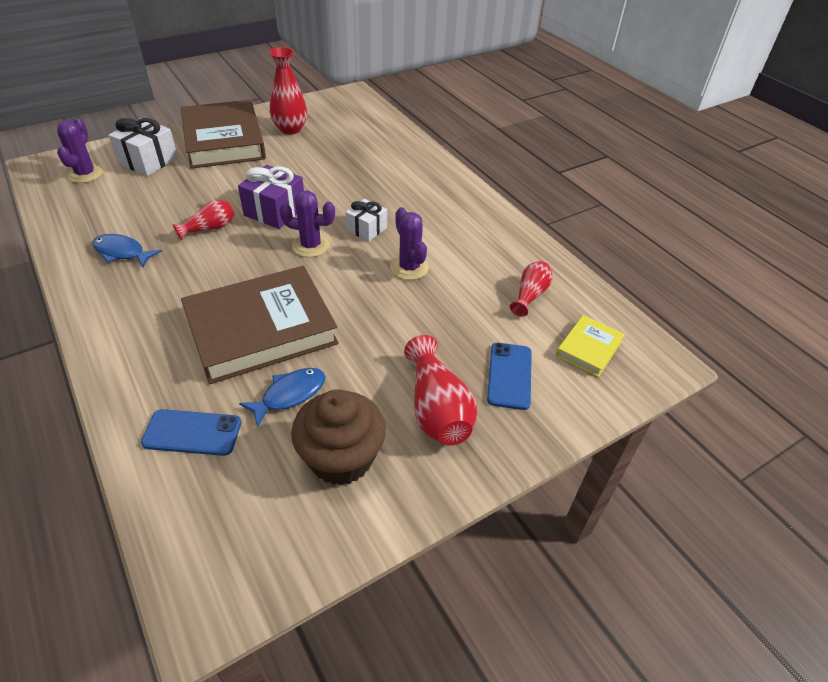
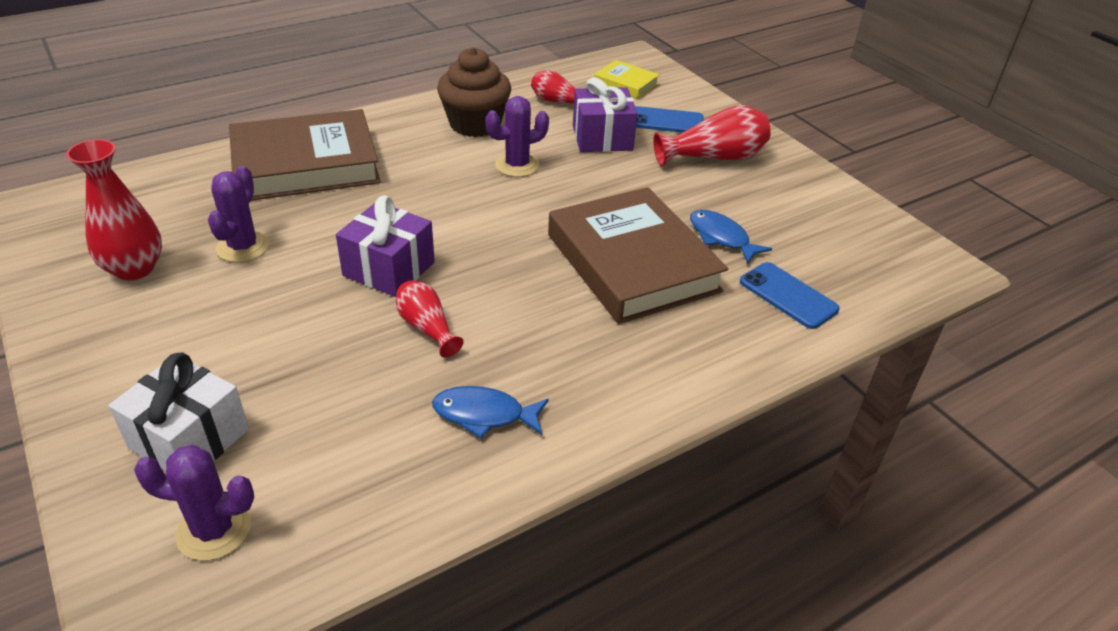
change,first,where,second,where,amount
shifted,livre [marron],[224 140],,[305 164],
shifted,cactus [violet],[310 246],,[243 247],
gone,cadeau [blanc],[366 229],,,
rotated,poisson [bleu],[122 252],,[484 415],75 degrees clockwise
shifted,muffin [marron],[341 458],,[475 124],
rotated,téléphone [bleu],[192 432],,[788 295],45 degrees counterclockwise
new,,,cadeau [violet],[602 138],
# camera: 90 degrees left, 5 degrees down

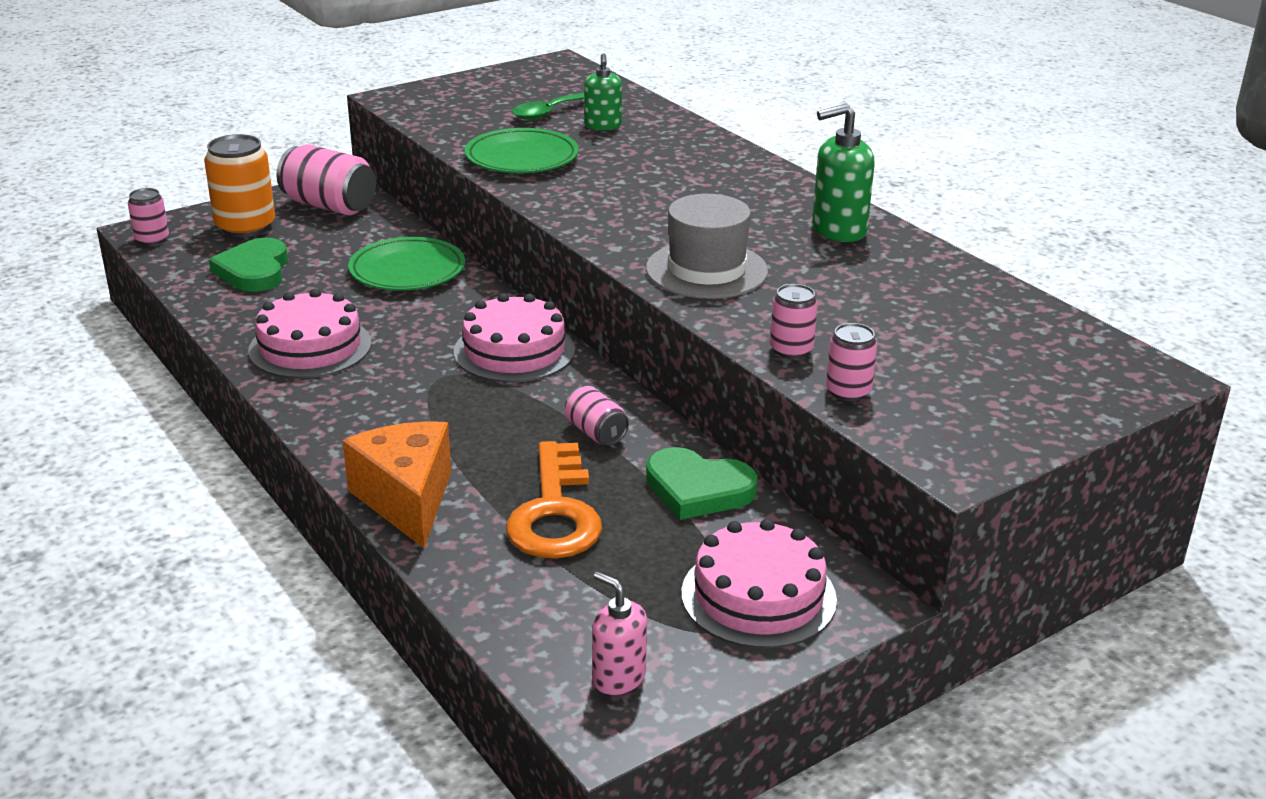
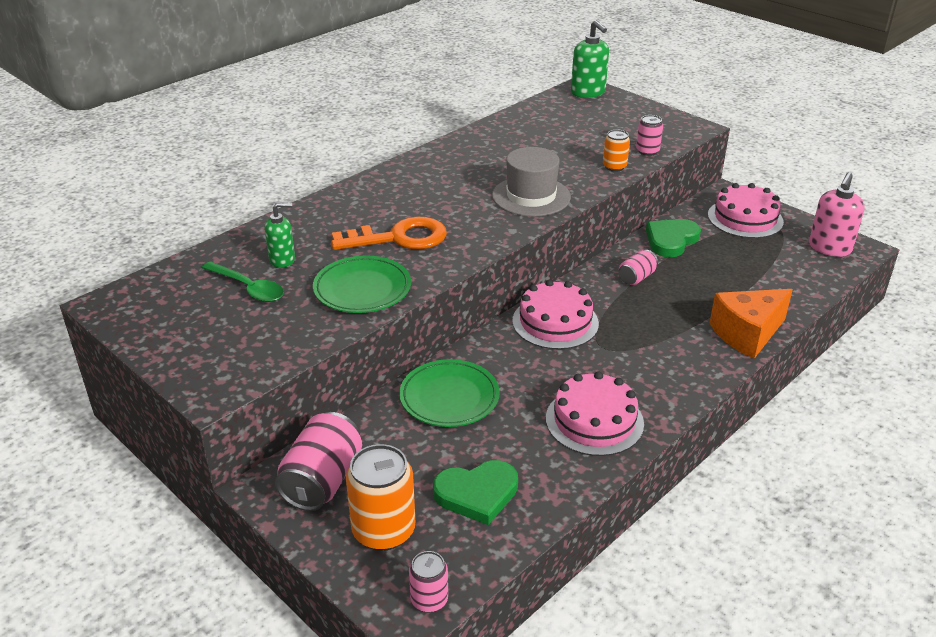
change,first,where,second,where,amount
shifted,distributeur de savon [vert],[838 230],,[588 92],
repainted,canette [rose],[791 350],canette [orange],[614 166],
shifted,clé [orange],[555 513],,[399 238],
rotated,cœur [vert],[698 489],,[671 240],150 degrees counterclockwise
scaled,distributeur de savon [rose],[618 677],,[829 248],x1.52
# camera: 100 degrees left, 5 degrees up

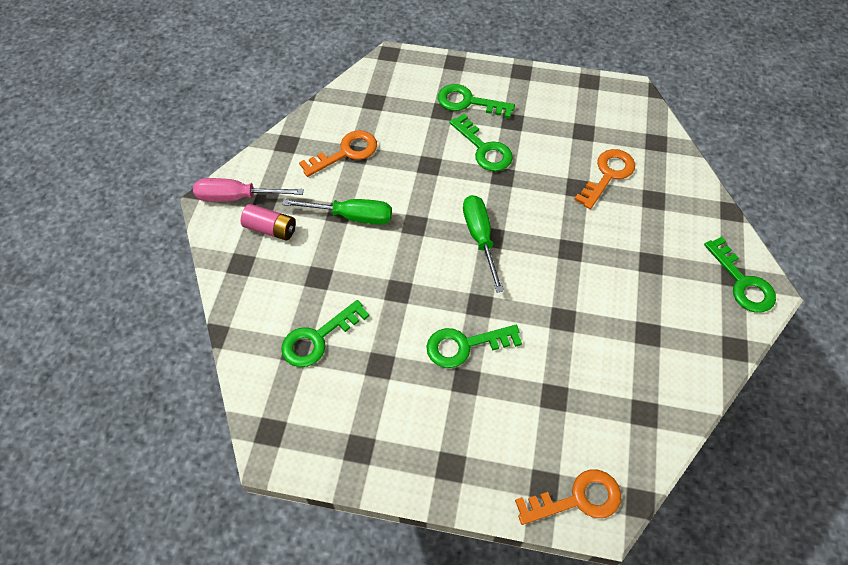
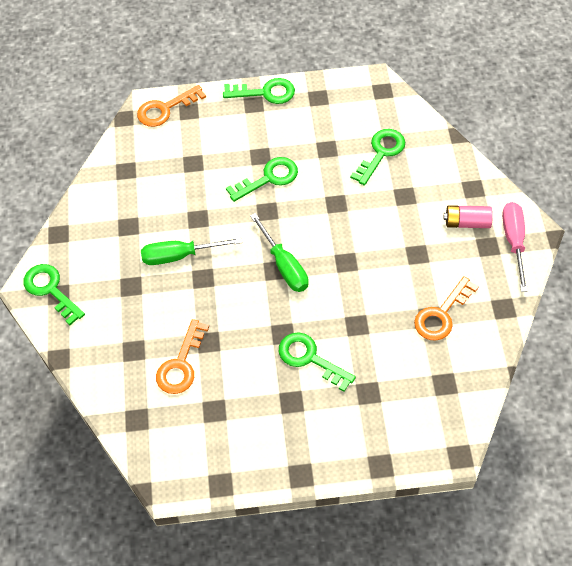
change,first,where,second,where,amount
shifted,clé [vert],[468 102],,[265 92],
rotated,tournevis [rose],[237 197],,[514 242],75 degrees counterclockwise
shifted,tournevis [vert],[352 216],,[179 256],
# camera: 165 degrees right, 0 degrees up

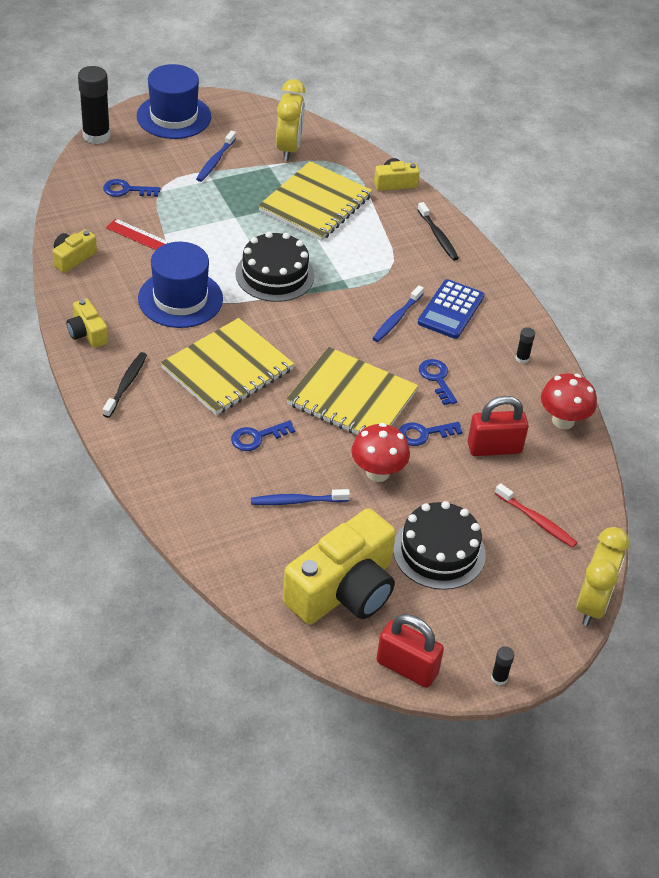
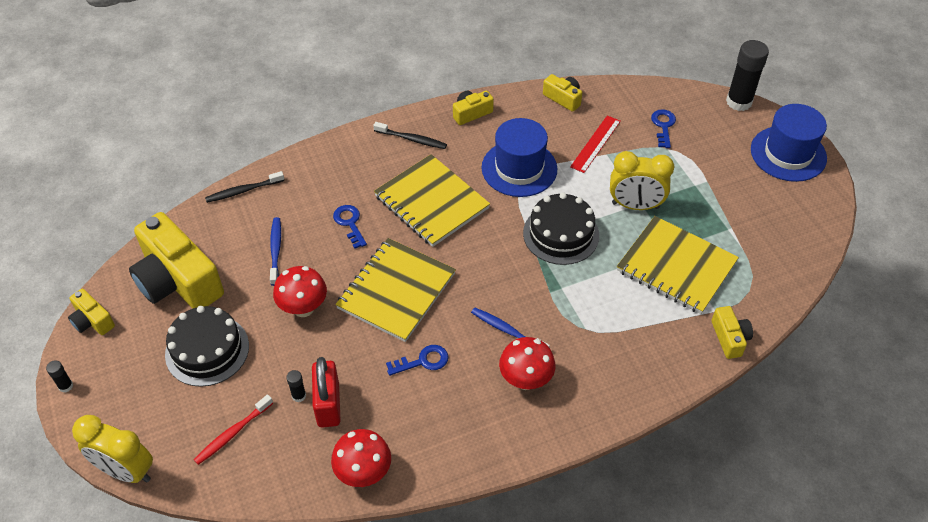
change,first,where,second,where,amount
shifted,réveil [jaune],[289 149],,[635 205],
gone,brosse à dents [bleu],[215 161],,,
shifted,brosse à dents [noir],[438 236],,[243 191],
swapped,calculatrice [bleu],[451 310],champignon [rouge],[525 380],
shifted,bâton de colle [noir],[522 358],,[299 396],
gone,clé [bleu],[424 434],,,
swapped,cadenas [rouge],[407 667],appareil photo [jaune],[92 321],
# camera: 95 degrees right, 5 degrees up

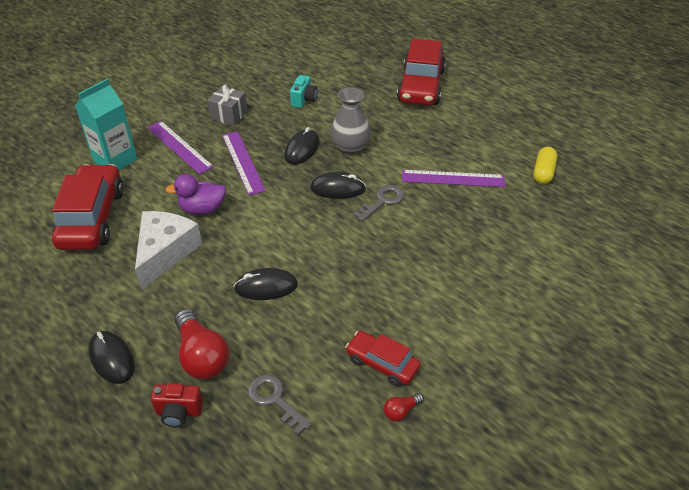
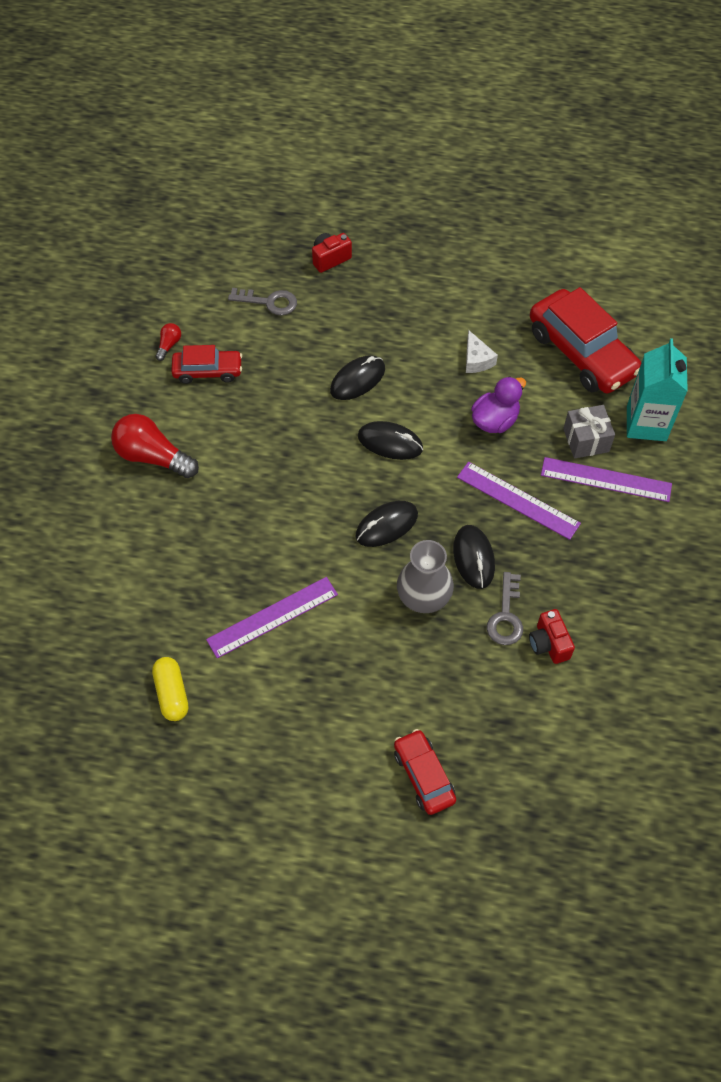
change,first,where,second,where,amount
scaled,voiture [rouge],[421 86],,[424 775],x0.56
repainted,appareil photo [turquoise],[304 100],appareil photo [rouge],[548 644],
shifted,cadeau [gris],[229 115],,[586 440],
shifted,clé [gris],[382 201],,[506 616],
scaled,fromage [blanc],[165 253],,[476 360],x0.50
shifted,ampoule [rouge],[201 356],,[153 457],
shifted,souris [noir],[112 359],,[390 442],
# camera: 145 degrees right, 15 degrees up

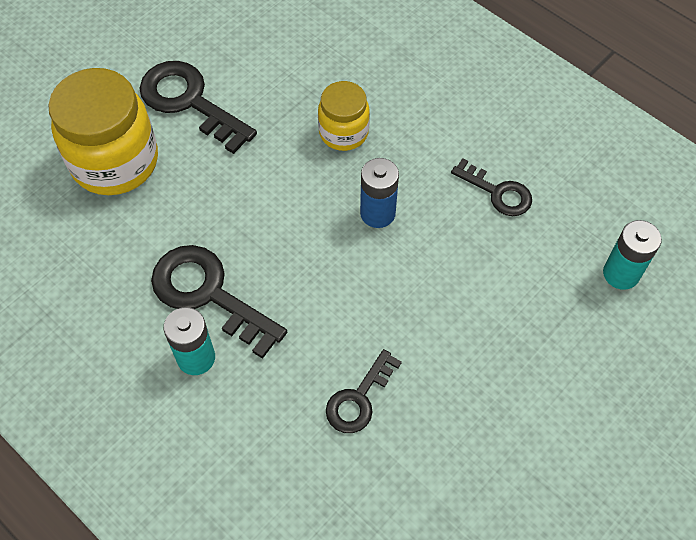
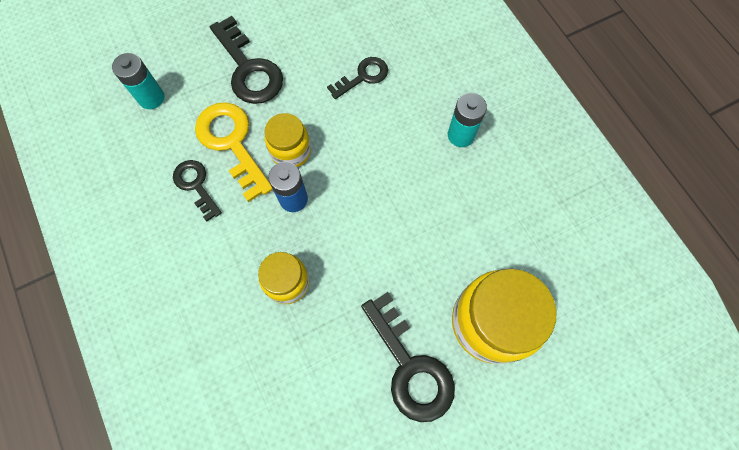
change,first,where,second,where,amount
shifted,clé [noir],[209 294],,[248 69],
new,,,clé [jaune],[232 143],
new,,,bocal [jaune],[291 151],
# camera: 160 degrees left, 10 degrees up

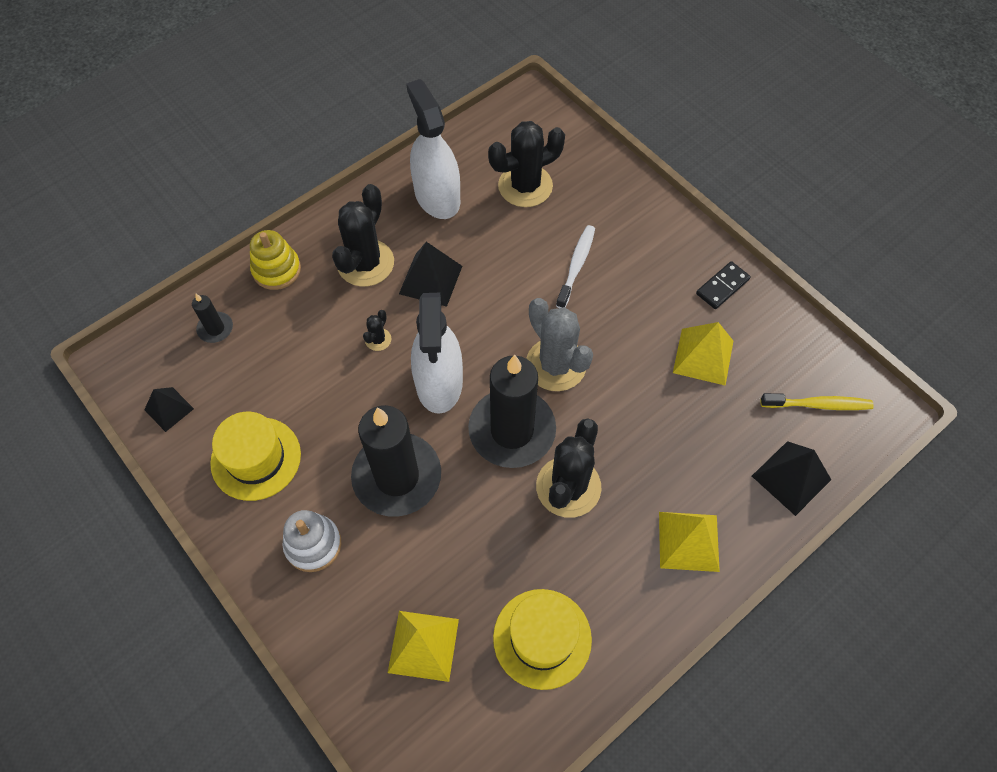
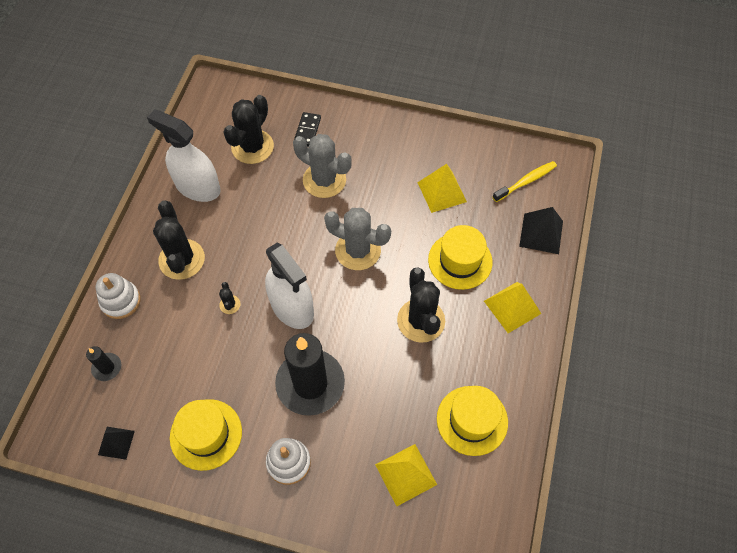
change,first,where,second,where,amount
swapped,brosse à dents [blanc],[576 265],cactus [gris],[324 180],
repainted,jouet à empiler [jaune],[276 270],jouet à empiler [blanc],[120 301],
gone,pyramide [noir],[430 279],,,
shifted,domino [noir],[722 287],,[307 131],
gone,bougie [noir],[512 430],,,
new,,,chapeau [jaune],[460 261],
# camera: 35 degrees left, 0 degrees up

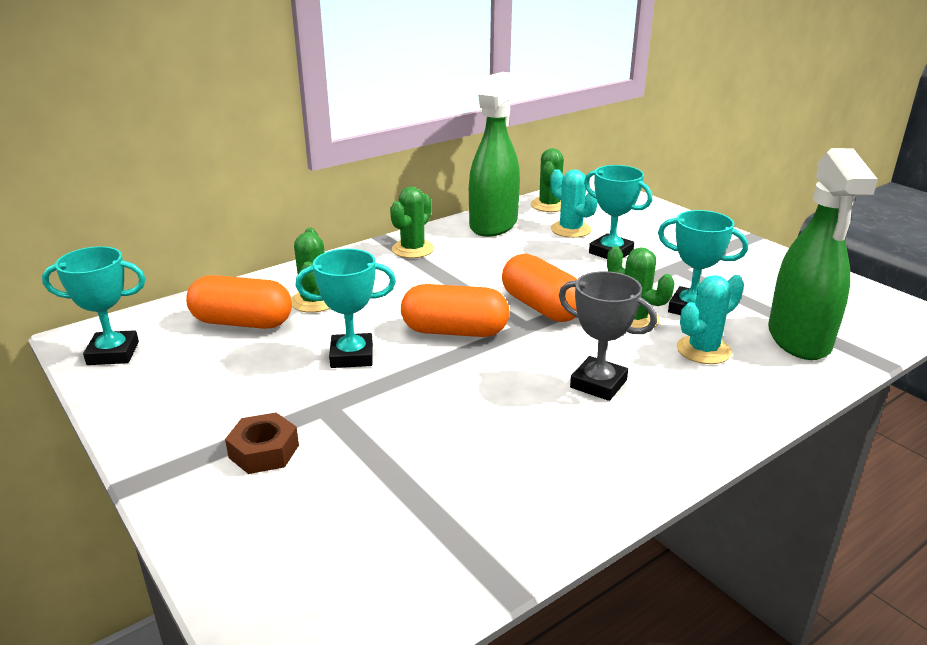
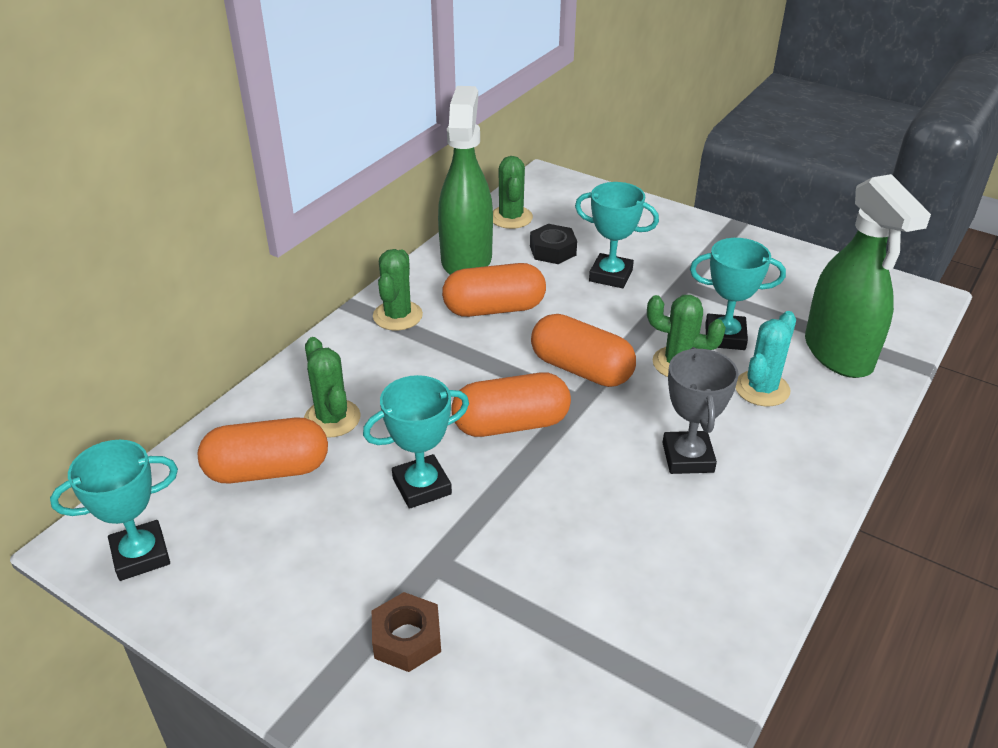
change,first,where,second,where,amount
swapped,cactus [turquoise],[570 230],écrou [noir],[553 250],
rotated,trophée [gris],[598 384],,[688 457],75 degrees clockwise
new,,,gélule [orange],[494 308],
# camera: 20 degrees left, 10 degrees up

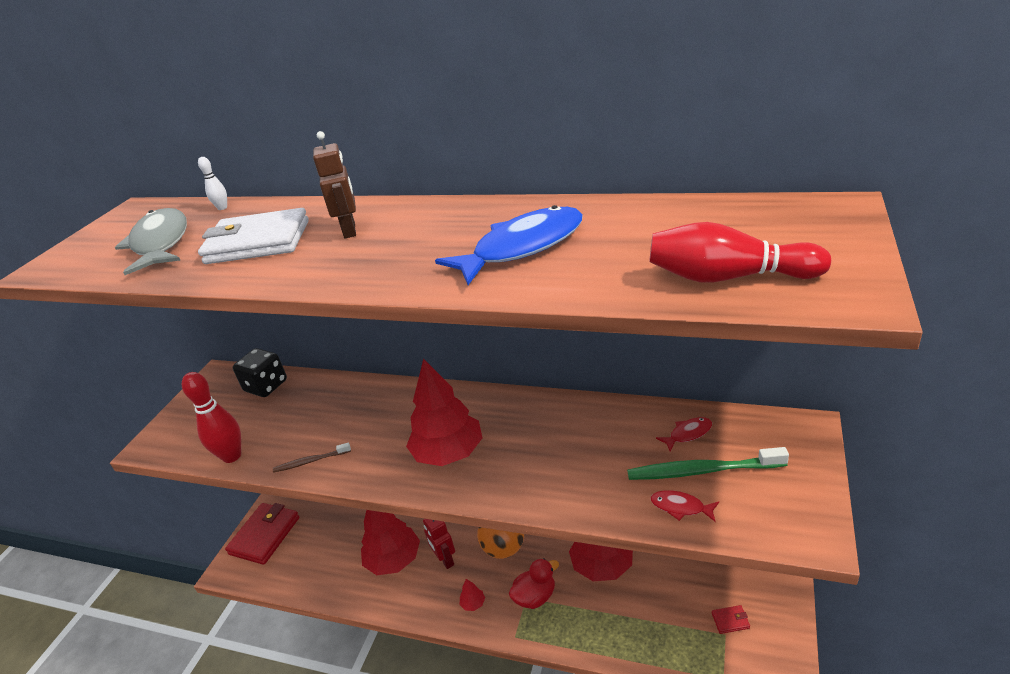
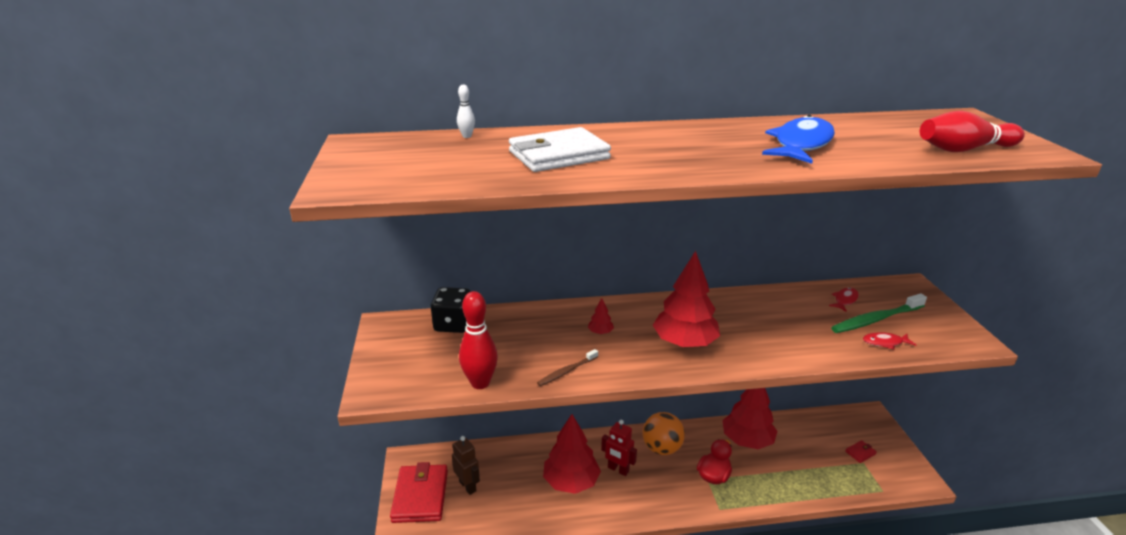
change,first,where,second,where,amount
shifted,robot [marron],[350 230],,[468 486],
gone,poisson [gris],[160 243],,,
shifted,arbre [rouge],[473 603],,[600 332],
# camera: 30 degrees left, 5 degrees down

